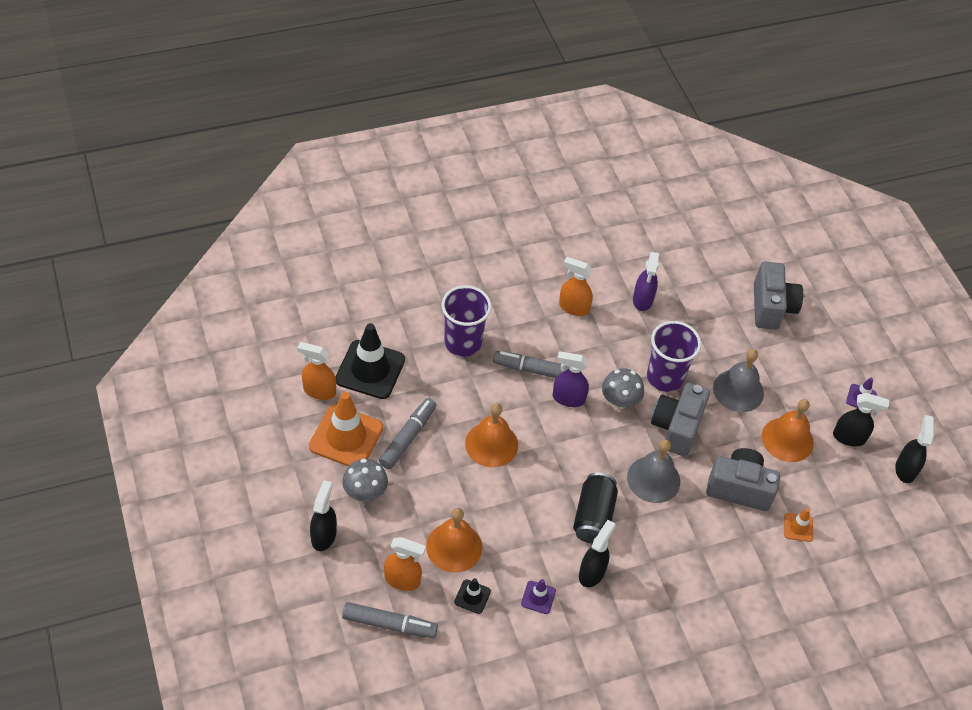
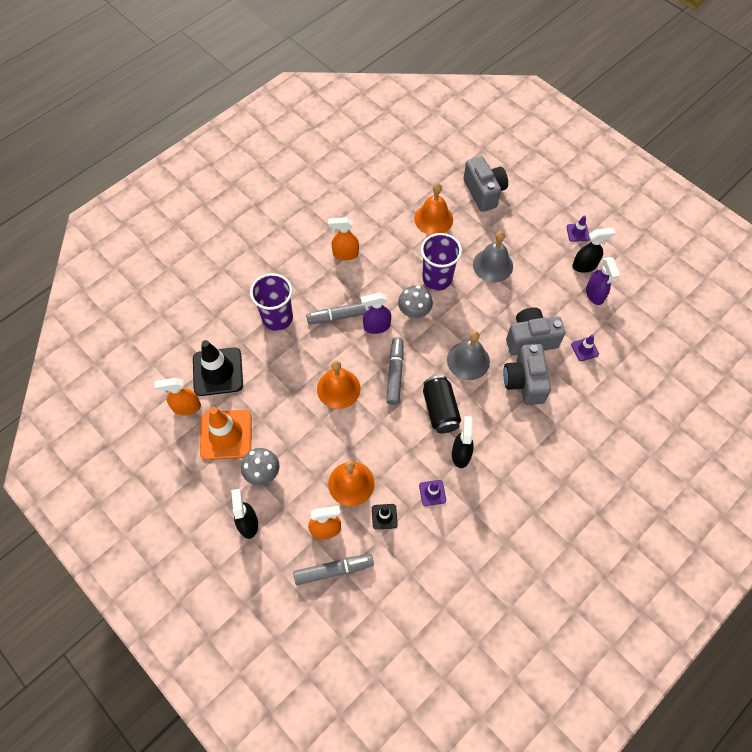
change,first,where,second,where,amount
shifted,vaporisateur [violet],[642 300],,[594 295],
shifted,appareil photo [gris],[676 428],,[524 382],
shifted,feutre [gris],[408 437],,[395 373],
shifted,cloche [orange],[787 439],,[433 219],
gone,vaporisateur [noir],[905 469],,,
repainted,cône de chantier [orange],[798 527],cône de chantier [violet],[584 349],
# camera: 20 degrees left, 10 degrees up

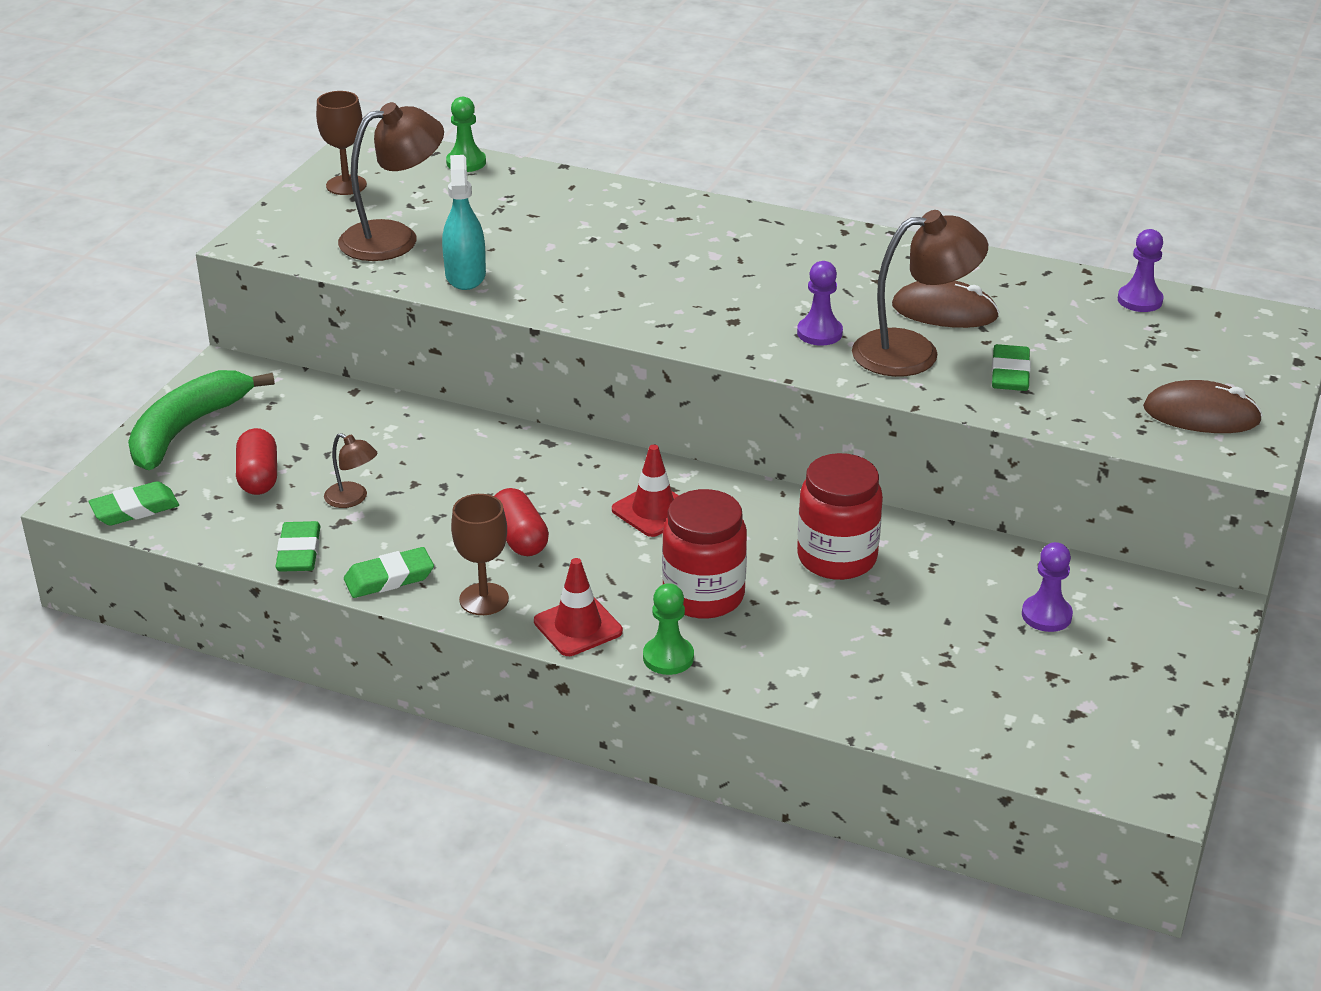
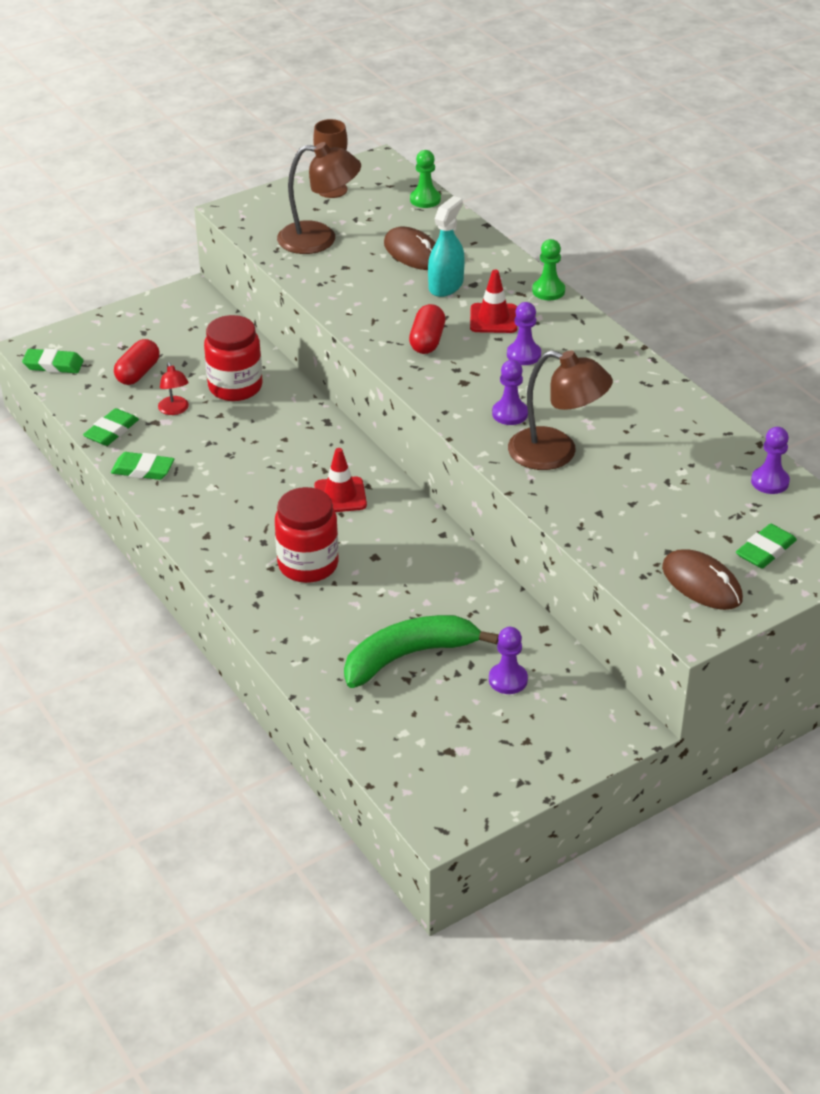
change,first,where,second,where,amount
shifted,vaporisateur [turquoise],[465 276],,[446 286],
shifted,souris [marron],[944 311],,[413 253],
shifted,gomme [vert],[1010 373],,[765 550],
shifted,banane [vert],[187 429],,[409 656],
repainted,lampe [marron],[352 499],lampe [rouge],[175 410],
shifted,bocal [rouge],[837 558],,[235 387],
shifted,gélule [rouge],[519 538],,[427 341],
gone,verre à pied [marron],[484 599],,,
shifted,cône de chantier [rouge],[578 626],,[493 319],
shifted,pion [vert],[668 657],,[548 291],
new,,,pion [violet],[523 355],
# camera: 35 degrees right, 5 degrees up

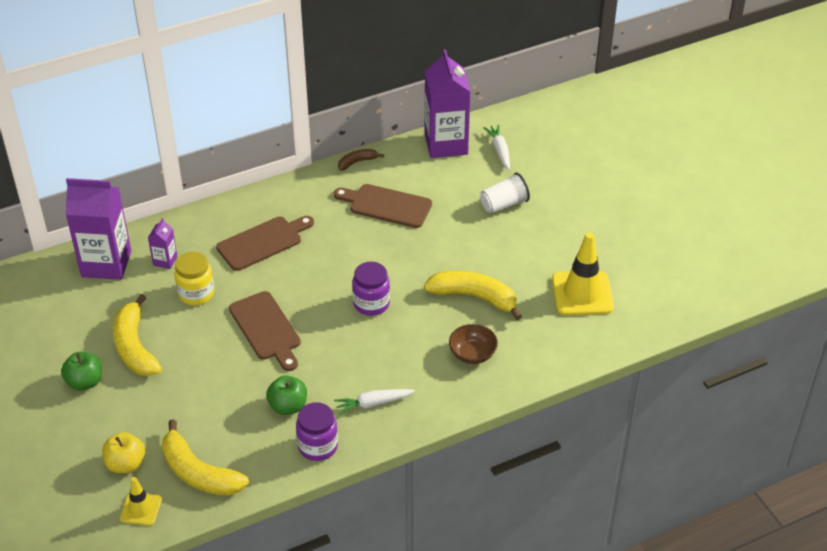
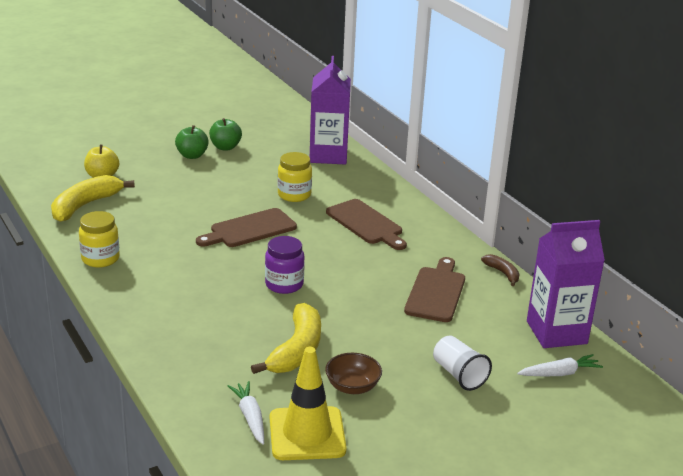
change,first,where,second,where,amount
gone,brique de lait [violet],[165 261],,,
gone,banane [jaune],[134 347],,,
shifted,bol [marron],[472 354],,[352 387],
shifted,pomme [vert],[288 406],,[225 147],
shifted,carotte [blanc],[373 403],,[250 417],
repainted,bocal [violet],[318 446],bocal [jaune],[100 259],
gone,cône de chantier [jaune],[141 509],,,
# camera: 85 degrees right, 15 degrees down

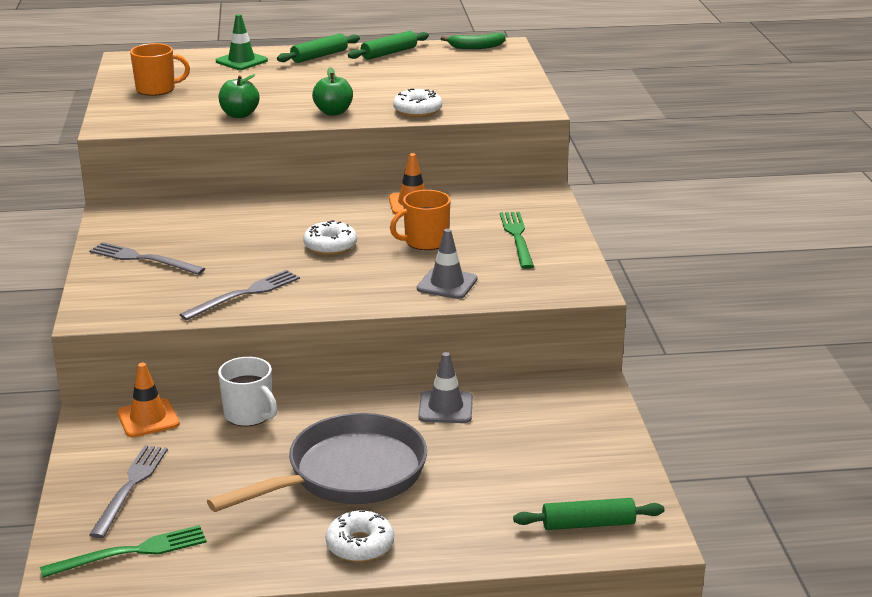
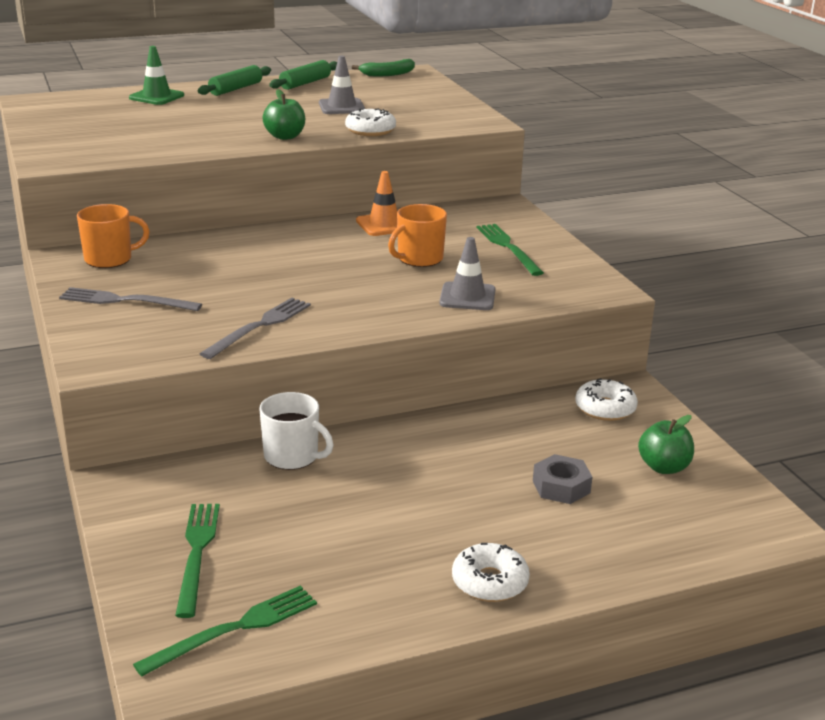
change,first,where,second,where,amount
shifted,tasse [orange],[157 89],,[109 259],
shifted,pomme [vert],[239 115],,[663 467],
shifted,beignet [blanc],[330 246],,[605 408],
shifted,cône de chantier [gris],[445 408],,[341 107],
gone,cône de chantier [orange],[148 418],,,
gone,poêle [gris],[348 474],,,
repainted,fourchette [gris],[130 487],fourchette [vert],[197 553],
gone,rouleau à pâtisserie [vert],[588 524],,,
new,,,écrou [gris],[561 486],
# camera: 15 degrees left, 0 degrees up

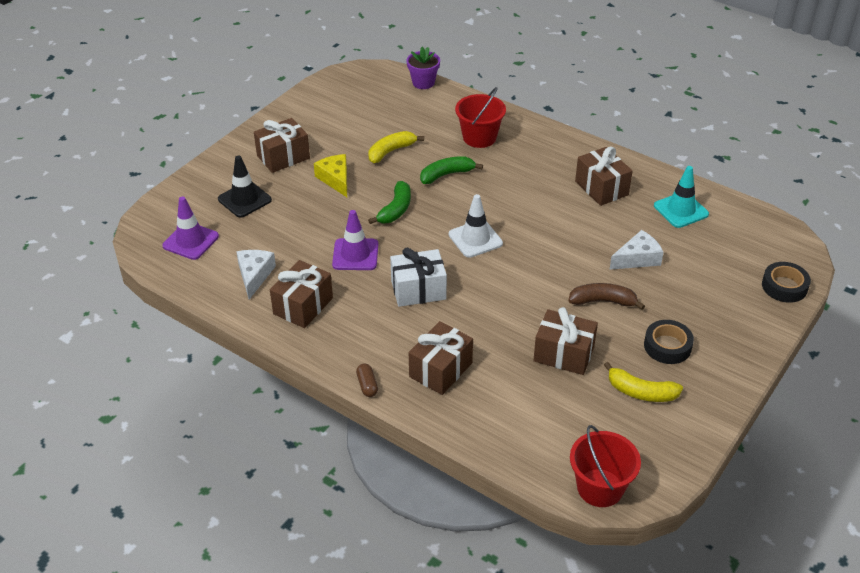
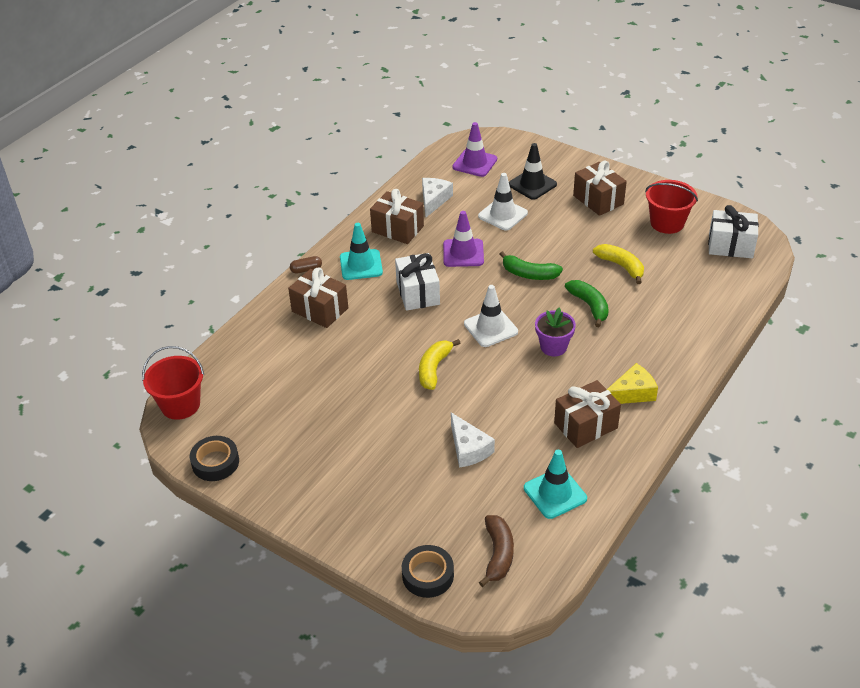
change,first,where,second,where,amount
shifted,pot de fleurs [violet],[423 83],,[553 347],
shifted,seau [rouge],[479 137],,[667 223],
shifted,fromage [jaune],[335 179],,[632 393],
rotated,fromage [blanc],[254 275],,[434 200],75 degrees counterclockwise
shifted,banane [marron],[603 301],,[498 554],
gone,cadeau [marron],[563 354],,,
shifted,ruban adhésif [noir],[667 346],,[215 462],
shifted,banane [jaune],[641 392],,[434 369],
new,,,cône de chantier [blanc],[503 215],
new,,,cadeau [blanc],[730 246],
new,,,cône de chantier [turquoise],[361 265],
# camera: 90 degrees right, 0 degrees up

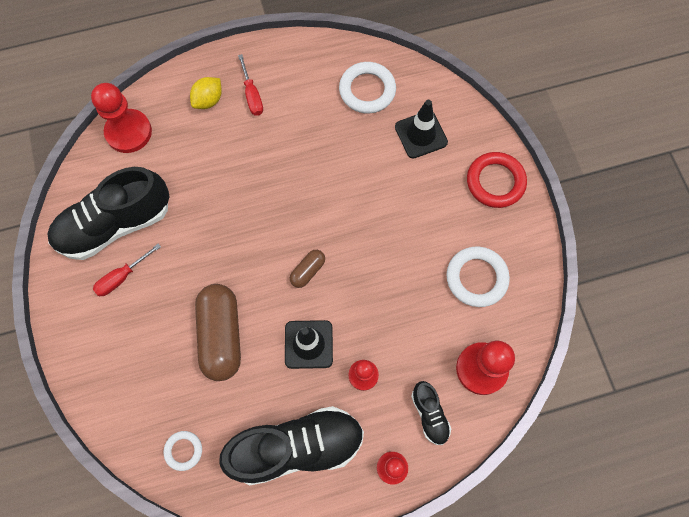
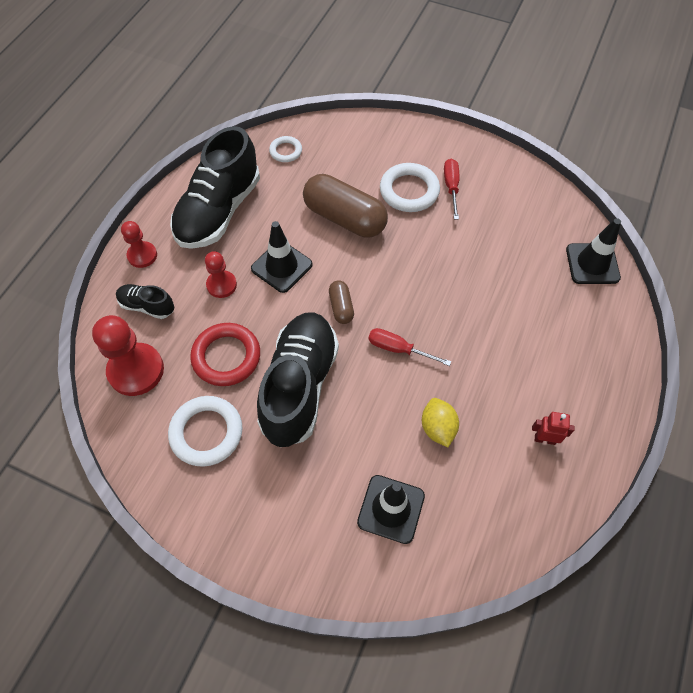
change,first,where,second,where,amount
shifted,tournevis [rouge],[252 95],,[398 349],
shifted,anneau [blanc],[367 90],,[409 191],
shifted,citron [jaune],[208 100],,[438 428],
swapped,pion [rouge],[128 132],cône de chantier [noir],[592 264],
shifted,anneau [rouge],[495 182],,[226 357],
shifted,chaussure [noir],[115 224],,[299 386],
new,,,robot [rouge],[544 439],
# camera: 130 degrees right, 10 degrees down

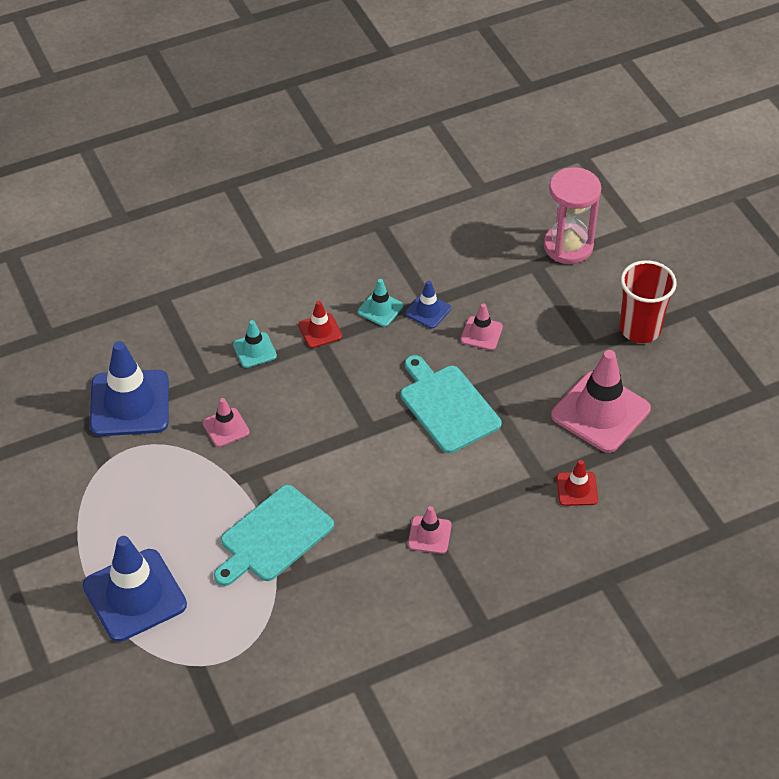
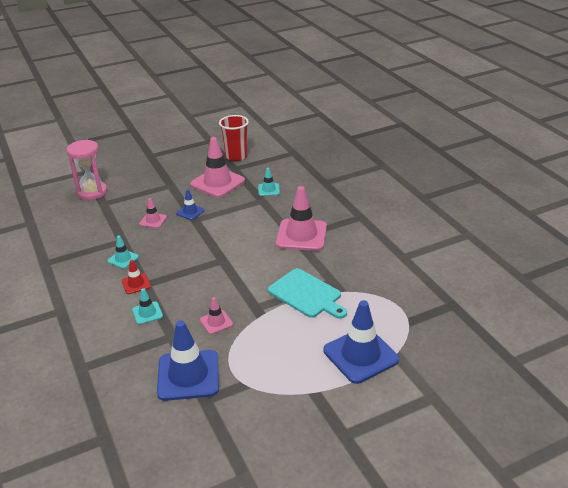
change,first,where,second,where,amount
shifted,gobelet [rouge],[640 329],,[236 156],
shifted,cône de chantier [bleu],[428 311],,[190 212],
gone,planche à découper [turquoise],[447 406],,,
repainted,cône de chantier [rouge],[577 489],cône de chantier [turquoise],[268 190],
scaled,cône de chantier [rose],[429 535],,[301 235],x2.05
# camera: 90 degrees left, 15 degrees down

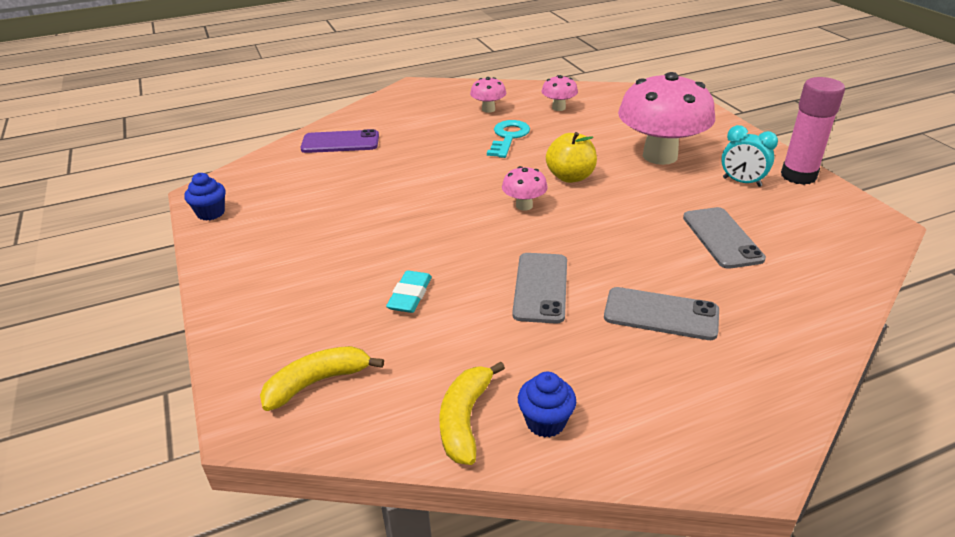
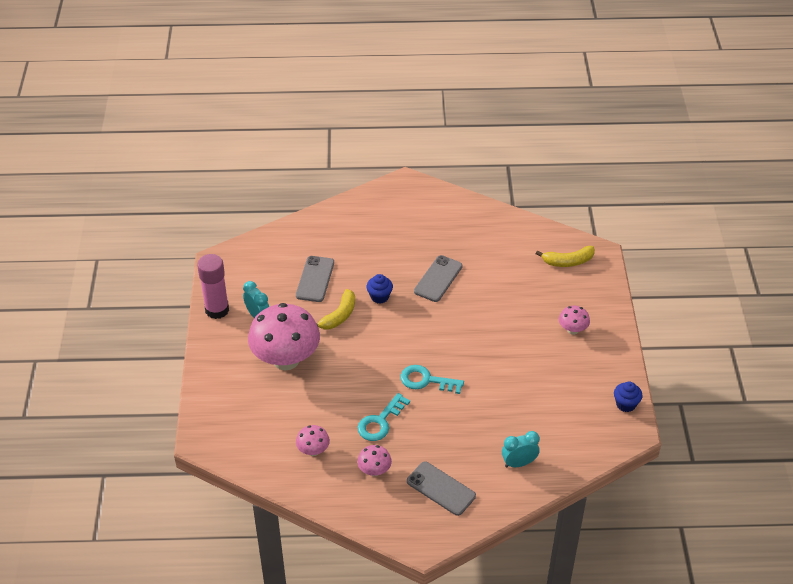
change,first,where,second,where,amount
swapped,téléphone [violet],[340 142],réveil [turquoise],[519 463],
gone,pomme [jaune],[570 177],,,
shifted,champignon [rose],[524 206],,[572 330],
gone,gomme [turquoise],[410 295],,,
shifted,téléphone [gris],[661 314],,[441 488],
shifted,banane [jaune],[465 419],,[339 316],
shifted,muffin [bleu],[545 422],,[379 297],
new,,,clé [turquoise],[426 380],
# camera: 160 degrees left, 10 degrees up

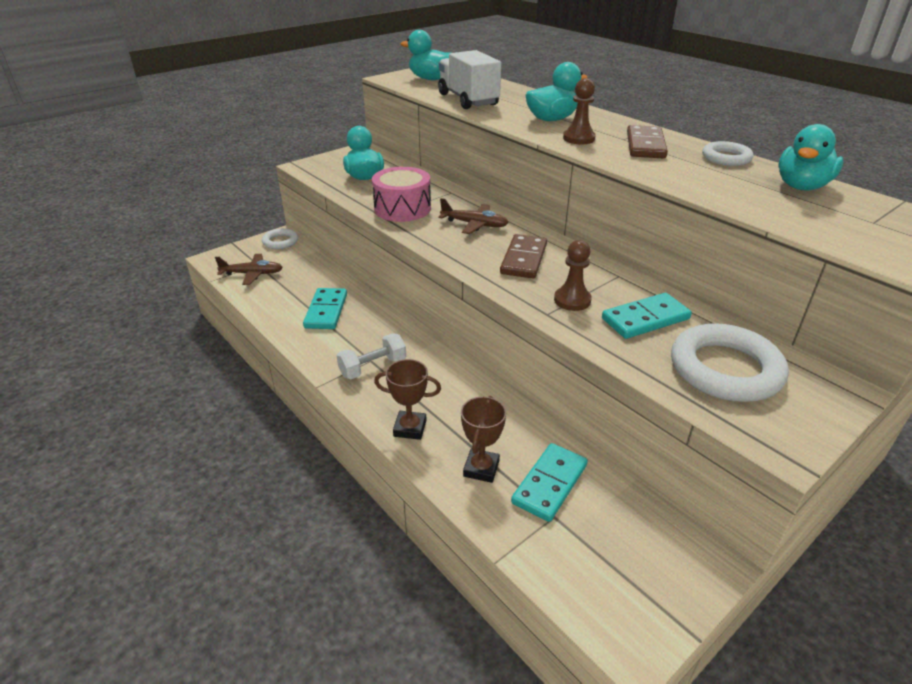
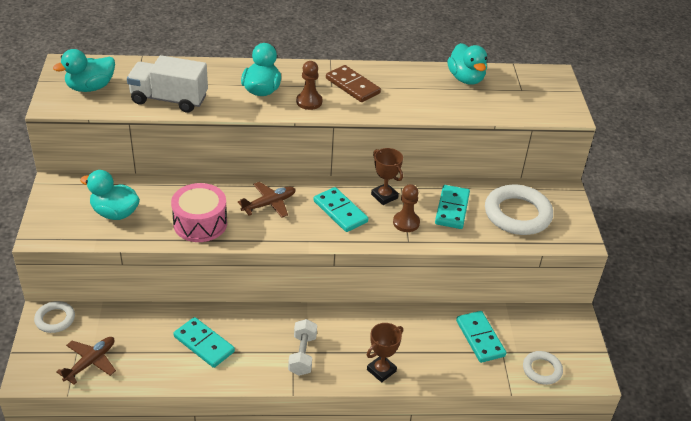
change,first,where,second,where,amount
shifted,anneau [blanc],[726 158],,[542 370],
repainted,domino [marron],[524 259],domino [turquoise],[340 211],
shifted,trophée [marron],[481 468],,[384 196],
# camera: 55 degrees left, 5 degrees up

